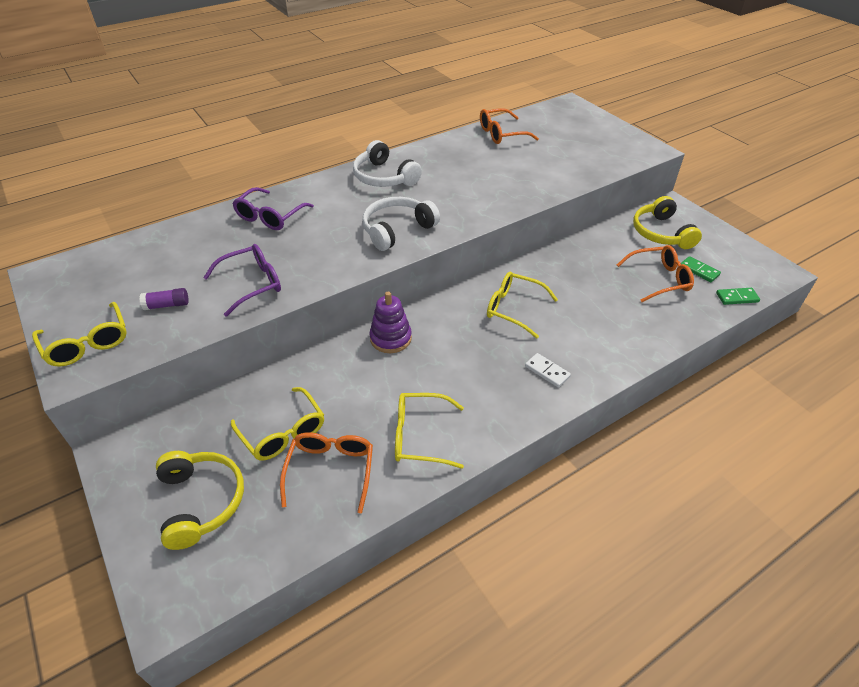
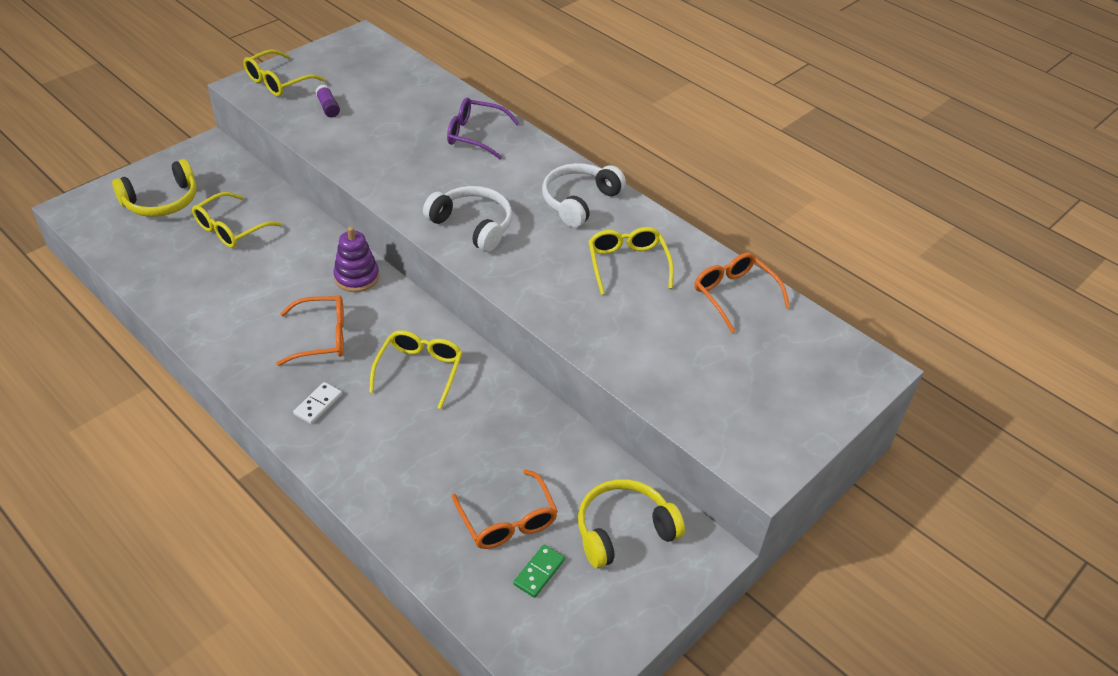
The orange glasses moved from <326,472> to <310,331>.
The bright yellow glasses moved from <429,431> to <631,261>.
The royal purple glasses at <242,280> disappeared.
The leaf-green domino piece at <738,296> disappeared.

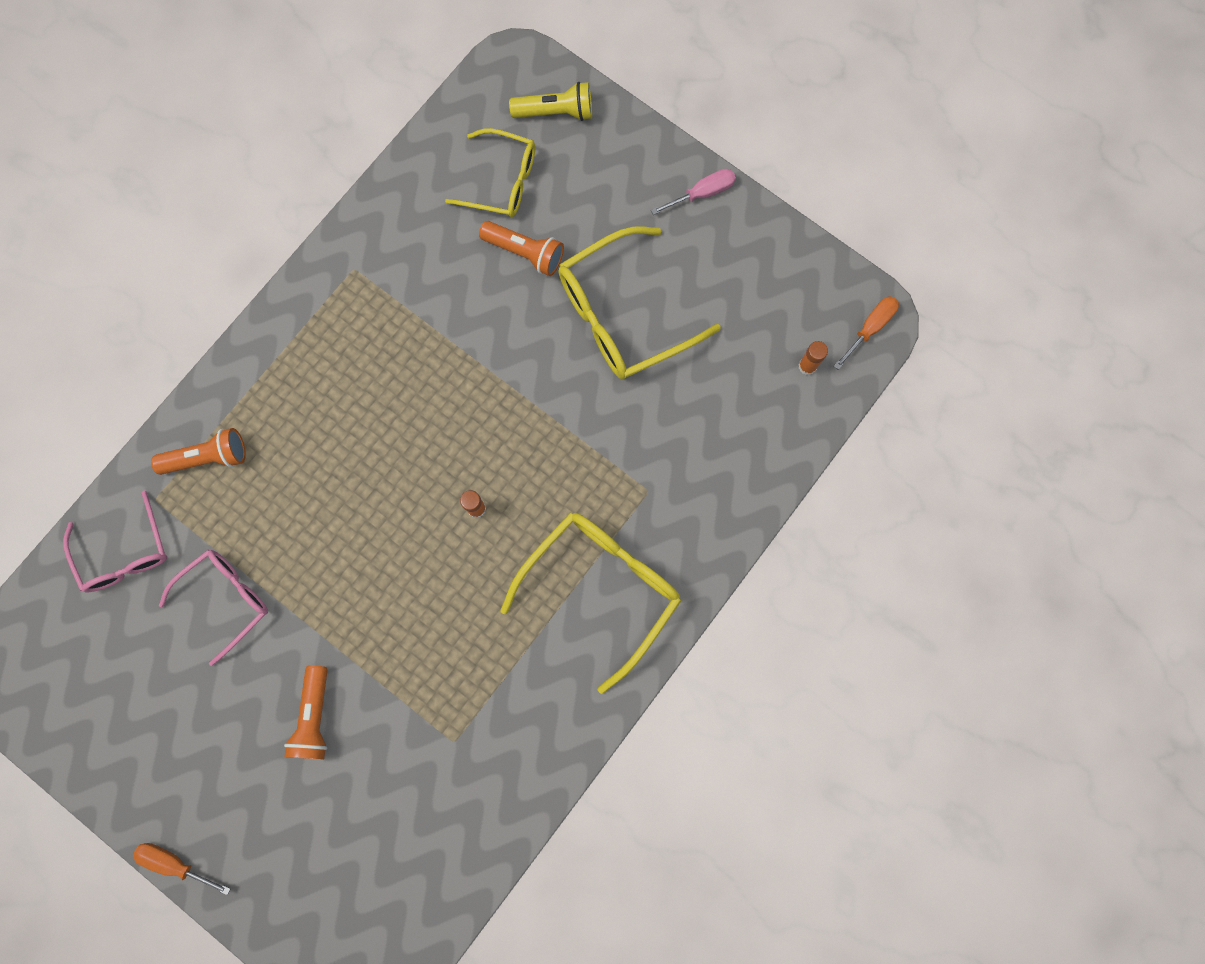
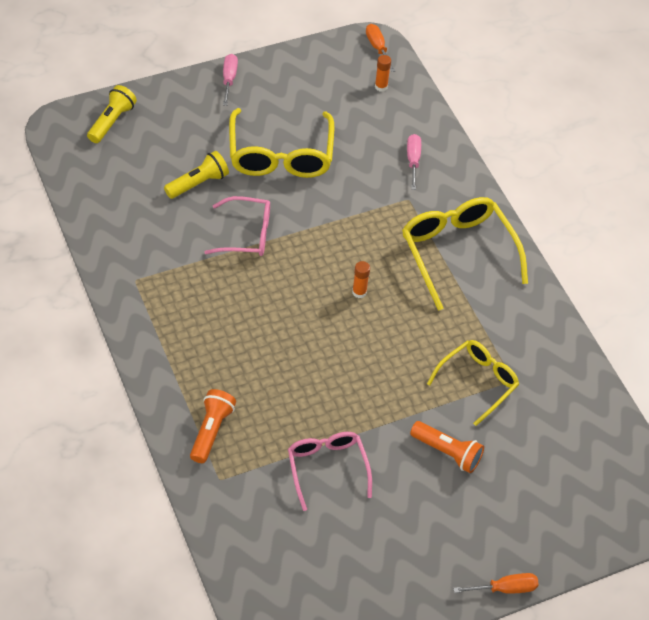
The orange torch at <521,248> became the bright yellow torch at <196,175>.
The rose-pink glasses moved from <115,541> to <237,226>.
The rose-pink flat screwdriver at <414,162> appeared.
The bright yellow glasses moved from <490,172> to <473,383>.
The orange flat screwdriver at <182,869> turned 150 degrees counterclockwise.

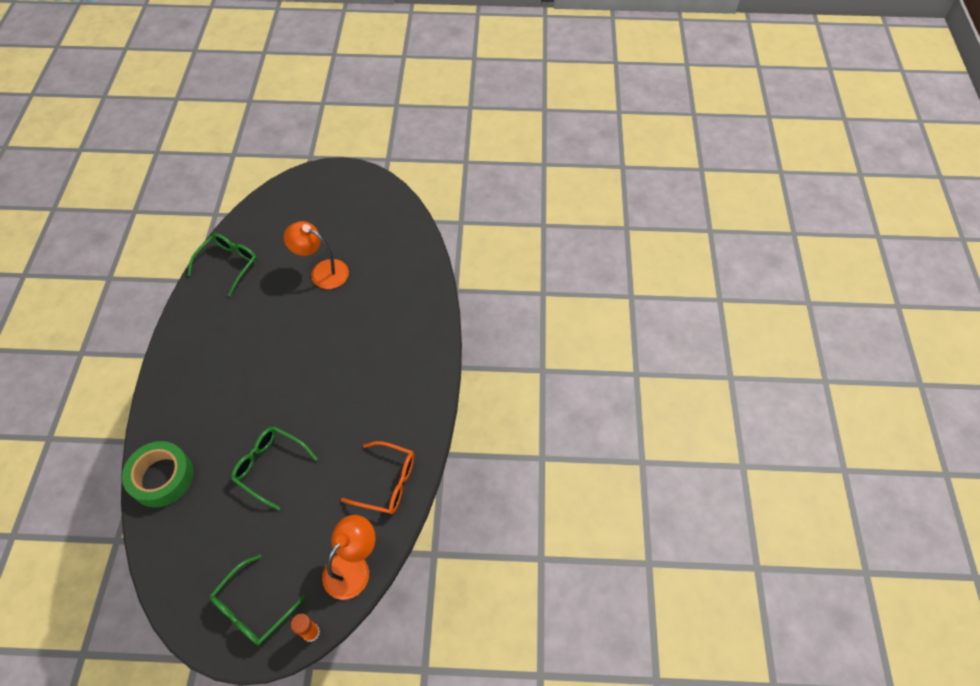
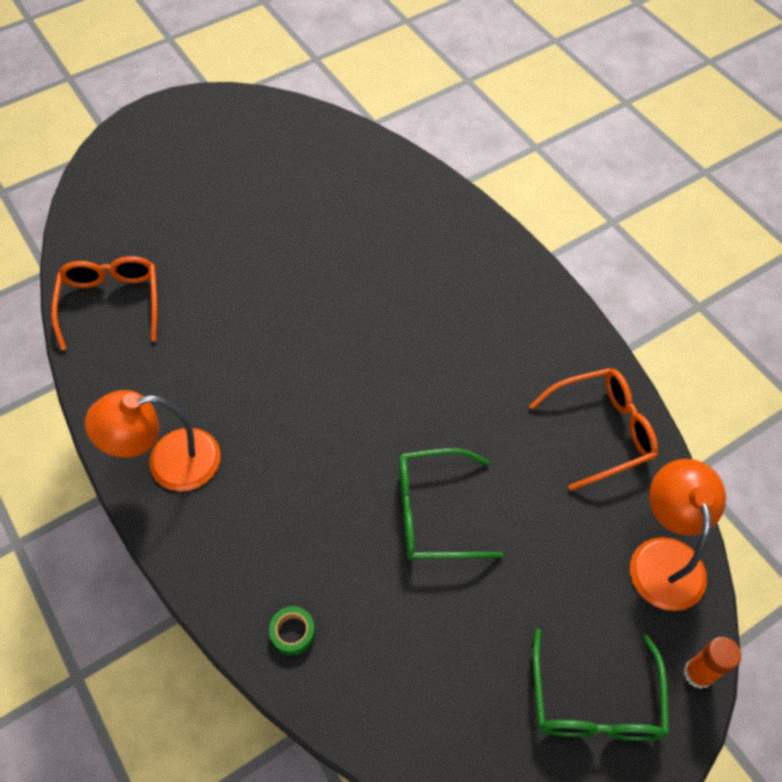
The leaf-green glasses at <222,264> became the orange glasses at <104,303>.
The orange desk lamp moved from <316,255> to <152,440>.
The leaf-green tape at <158,474> changed to 0.40 times the size.

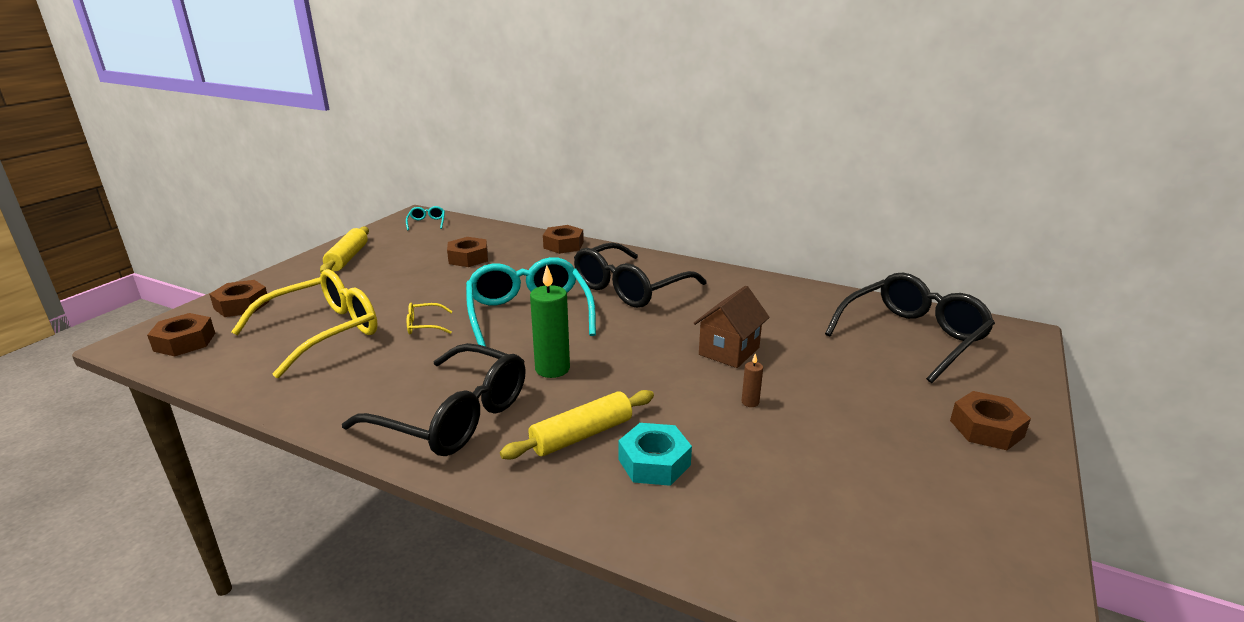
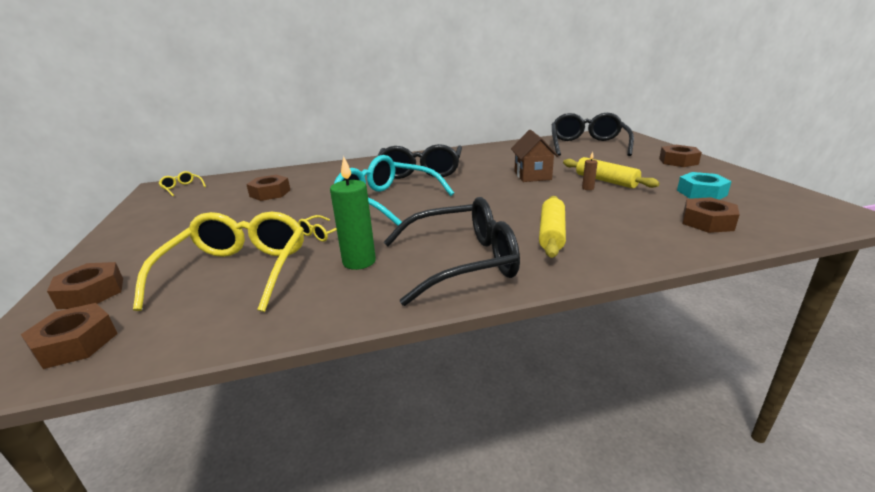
The teal glasses at <425,218> became the bright yellow glasses at <182,183>.
The leaf-green pillar candle moved from <550,321> to <353,213>.
The bright yellow dough roller moved from <344,249> to <611,172>.
The teal hexagon nut moved from <655,454> to <704,186>.
The russet hexagon nut moved from <563,239> to <711,215>.

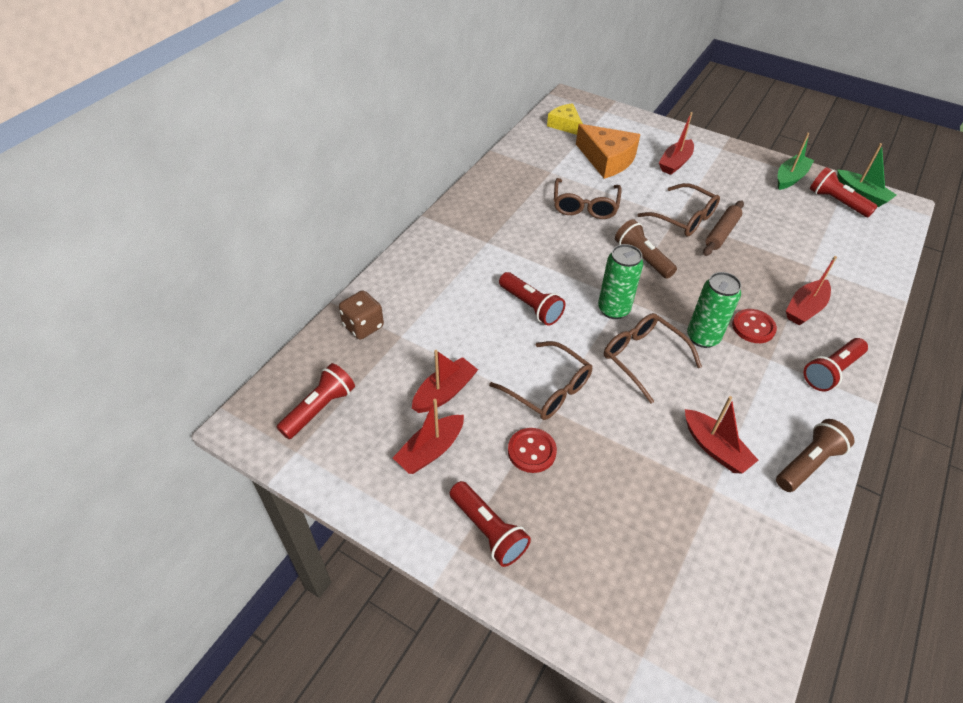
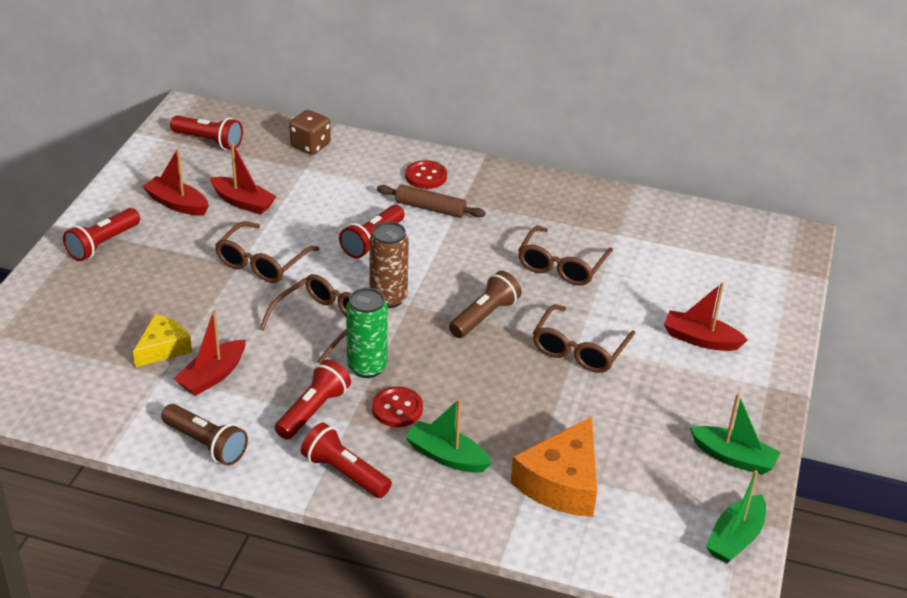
The bright yellow cheese moved from <565,119> to <162,340>.
The crimson torch moved from <844,192> to <313,399>.
The leaf-green can at <620,281> became the russet can at <389,264>.
The russet dough roller moved from <723,228> to <431,201>.
The crimson shirt button moved from <532,450> to <426,174>.
The crimson boat at <811,290> became the leaf-green boat at <448,436>.
The orange cheese moved from <608,151> to <553,467>.
The russet glasses at <588,198> turned 60 degrees counterclockwise.

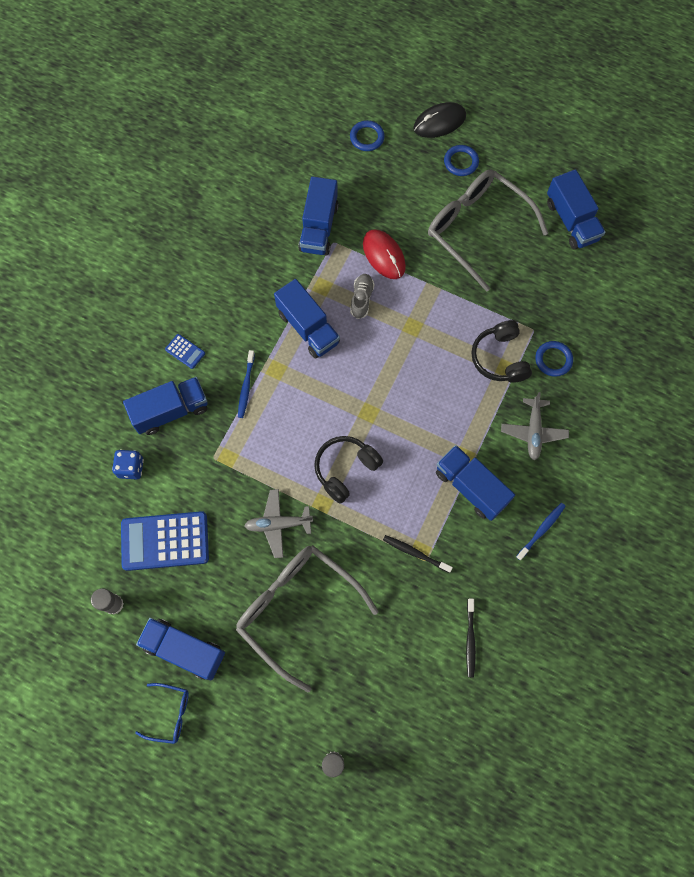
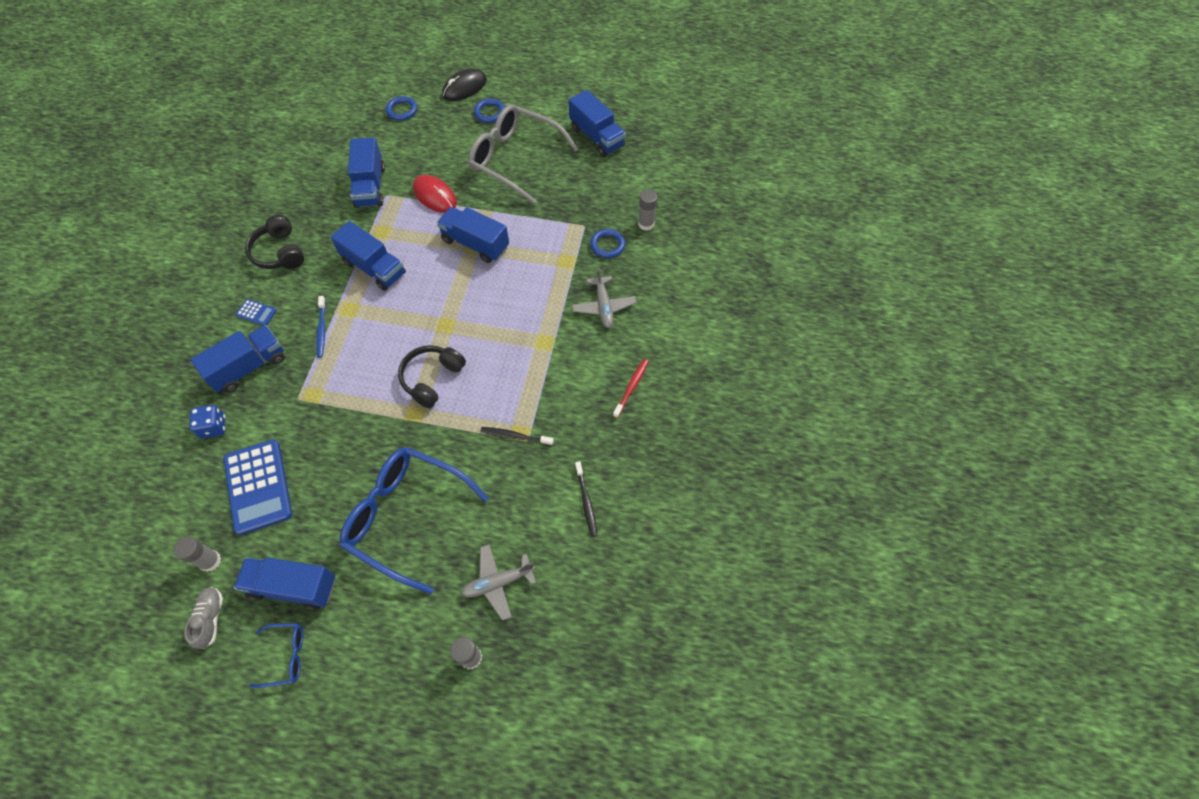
The grey lace-up shoe moved from <362,296> to <203,618>.
The blue calculator at <165,541> turned 90 degrees counterclockwise.
The ebony headphones moved from <501,351> to <274,242>.
The grey glasses at <307,618> became the blue glasses at <414,520>.
The blue lorry moved from <475,483> to <473,235>.
The grey plane moved from <279,523> to <498,582>.
The blue tooth brush at <541,532> became the crimson tooth brush at <631,388>.
The grey glue at <648,210> appeared.

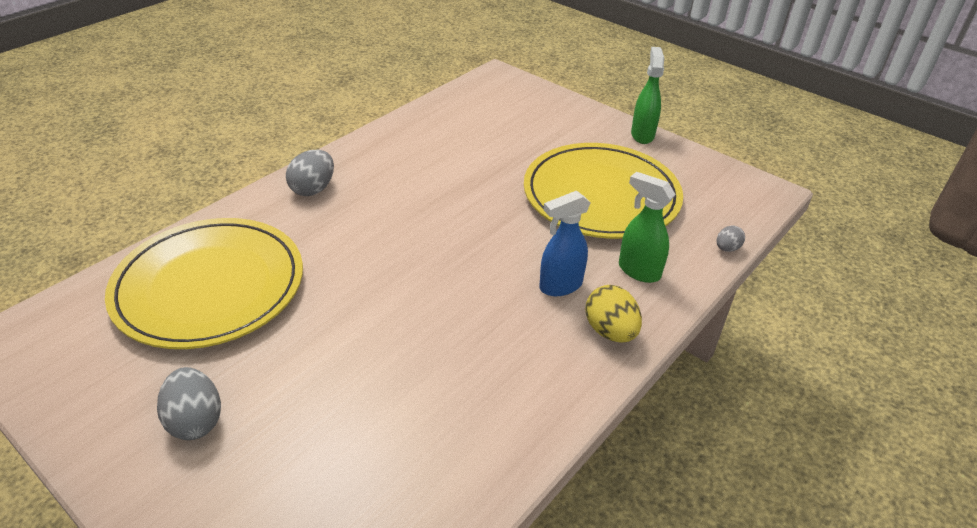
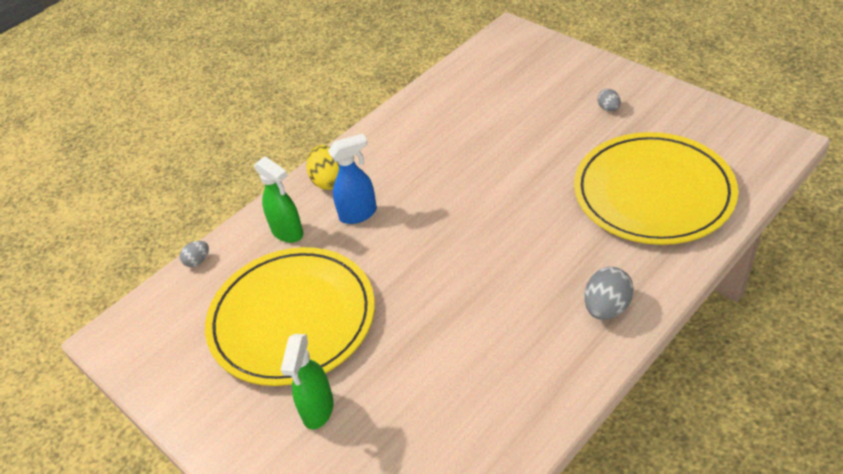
The leaf-green spray bottle moved from <647,95> to <307,382>.
The grey toy egg at <189,403> changed to 0.57 times the size.

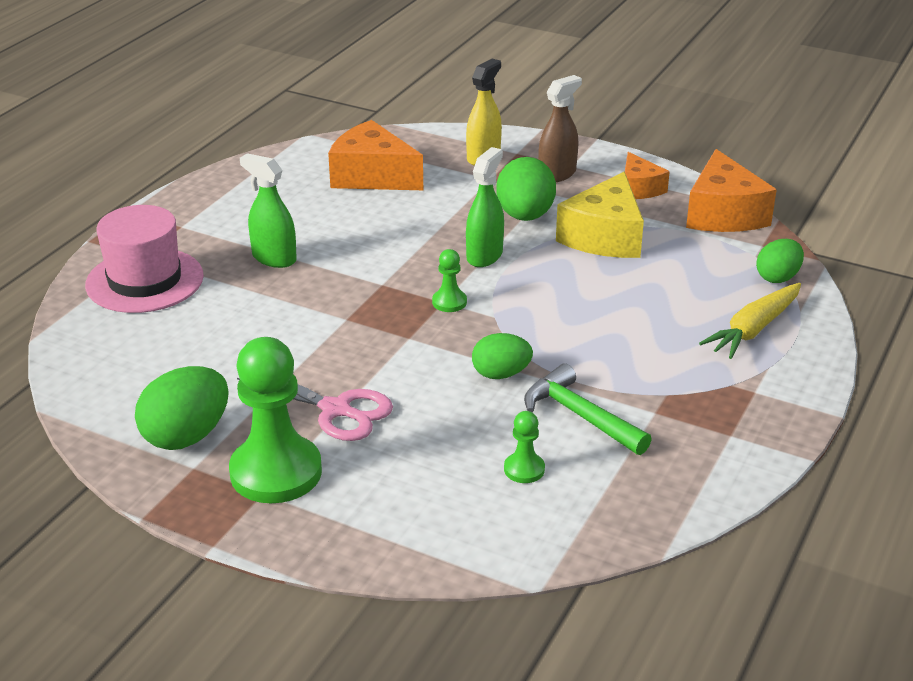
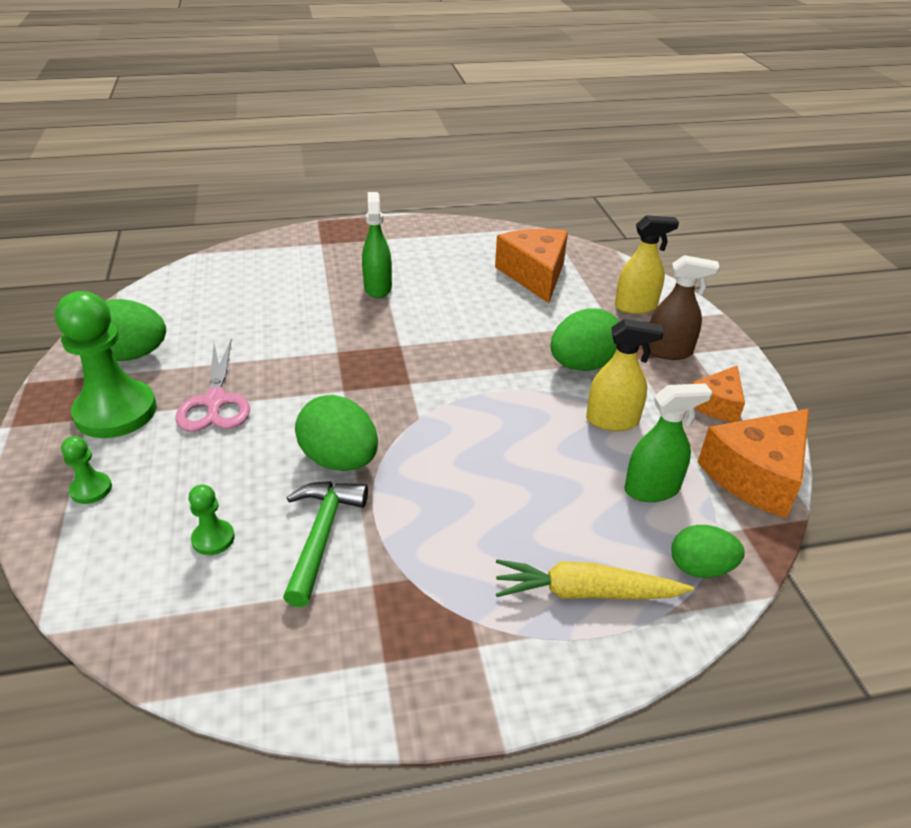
The leaf-green game pawn moved from <449,280> to <86,470>.
The leaf-green toy egg at <502,356> changed to 1.55 times the size.
The bright yellow cheese at <600,215> was replaced by the bright yellow spray bottle at <625,375>.
The leaf-green spray bottle moved from <485,207> to <668,442>.
The rose-pink tall hat at <144,259> disappeared.

